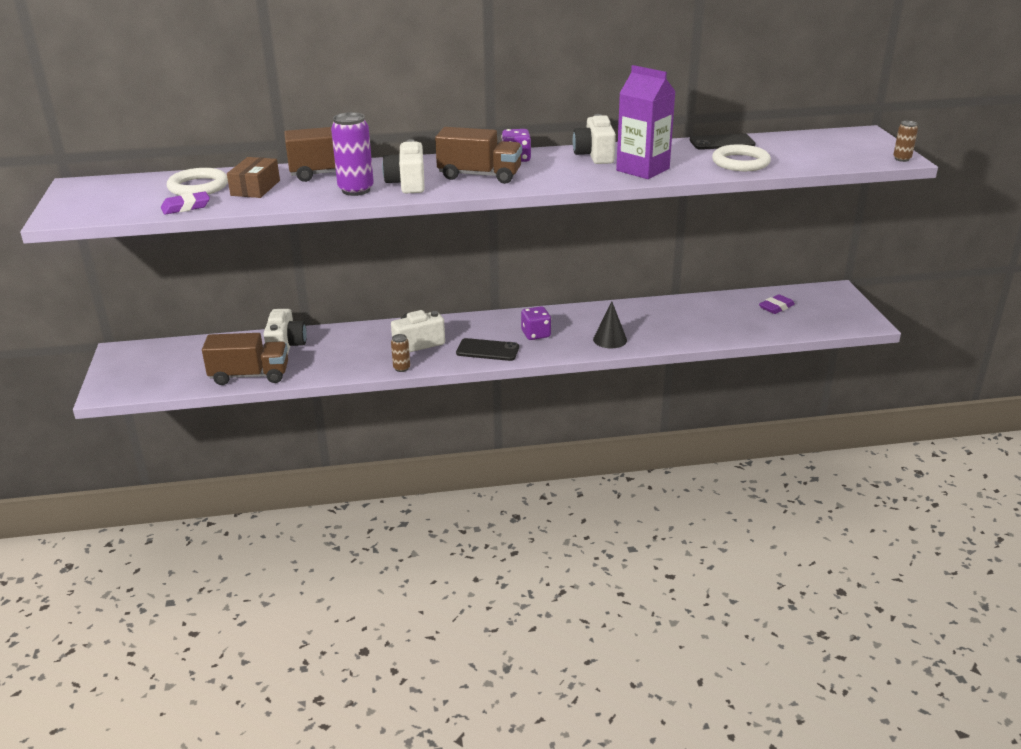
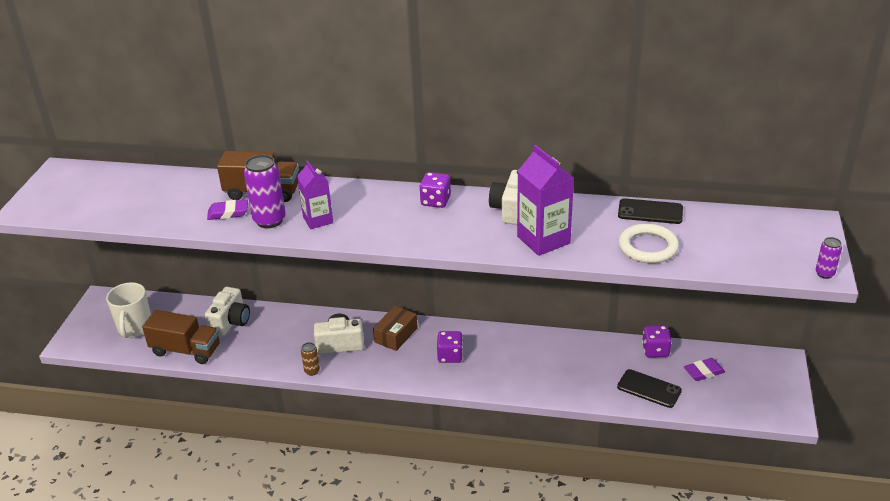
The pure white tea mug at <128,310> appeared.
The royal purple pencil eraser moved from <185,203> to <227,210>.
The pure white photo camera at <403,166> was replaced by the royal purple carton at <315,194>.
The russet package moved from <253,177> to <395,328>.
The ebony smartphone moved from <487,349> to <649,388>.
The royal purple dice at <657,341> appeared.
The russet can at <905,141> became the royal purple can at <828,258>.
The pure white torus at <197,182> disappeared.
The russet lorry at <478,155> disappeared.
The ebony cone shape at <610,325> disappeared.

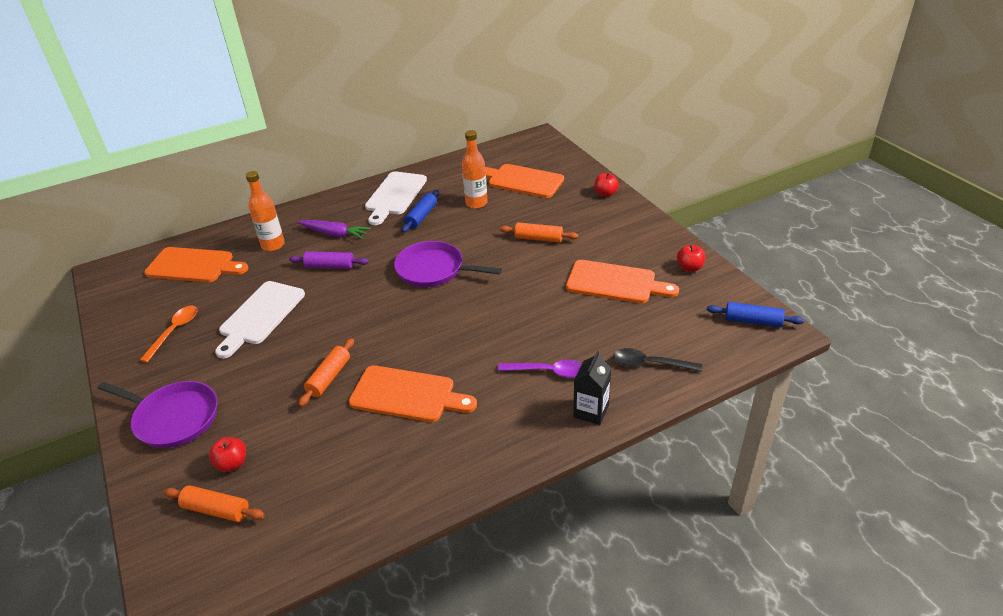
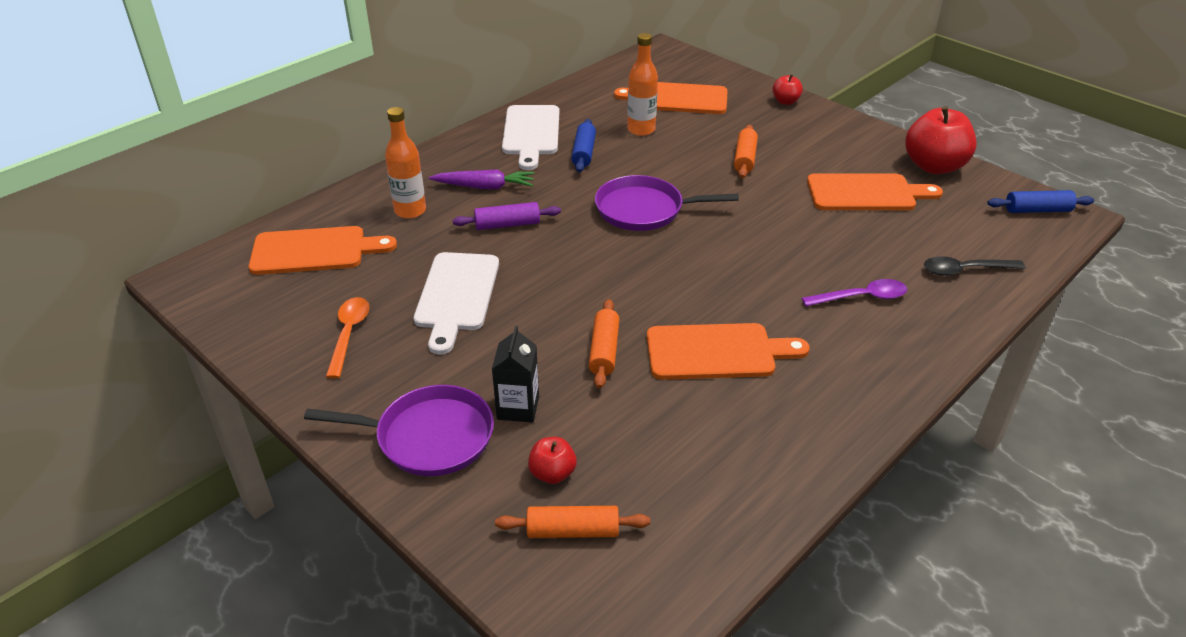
The ebony carton moved from <592,388> to <515,374>.
The orange dough roller at <539,232> turned 75 degrees counterclockwise.
The crimson toy apple at <691,258> changed to 2.02 times the size.

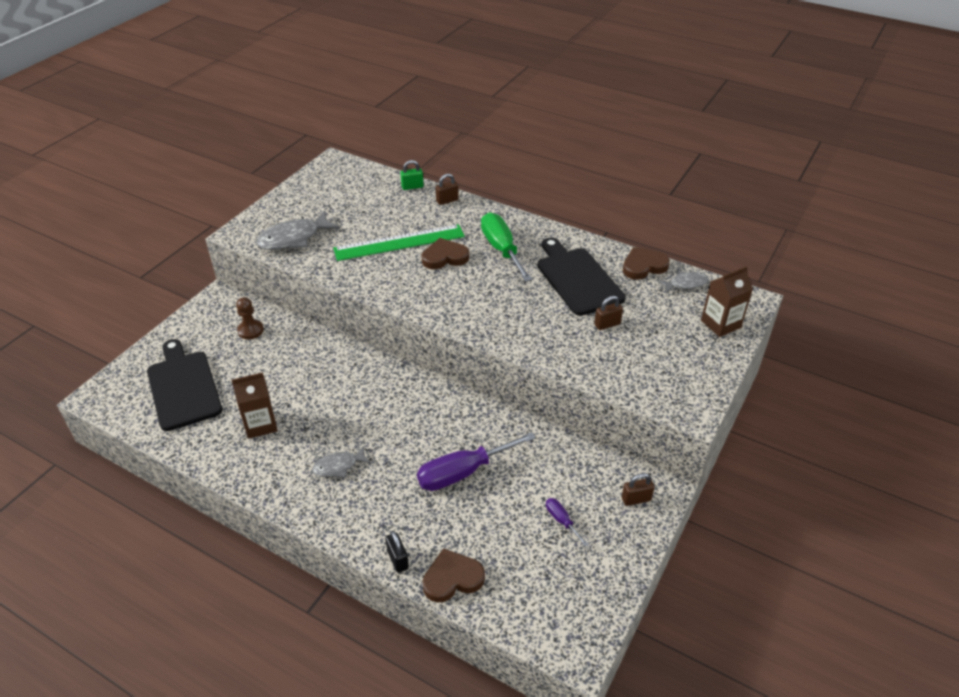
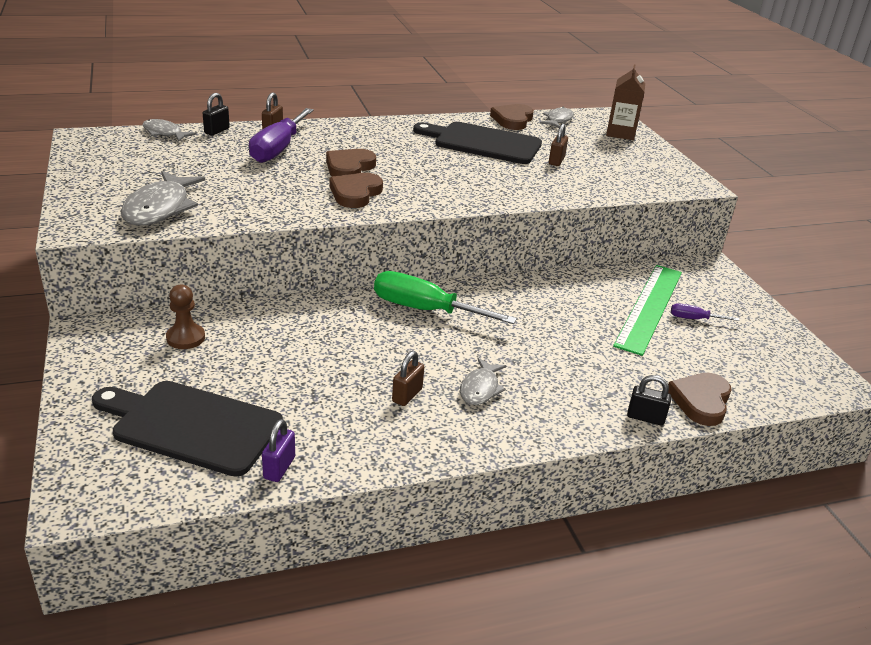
The grey fish at <169,130> appeared.
The leaf-green lock at <412,175> became the ebony lock at <216,114>.
The royal purple flat screwdriver moved from <476,461> to <281,135>.
The royal purple lock at <278,450> appeared.
The russet love heart at <356,190> appeared.
The leaf-green flat screwdriver moved from <506,247> to <445,297>.
The russet lock moved from <638,489> to <408,378>.
The leaf-green measuring stick moved from <399,242> to <647,310>.
The russet carton at <255,405> disappeared.

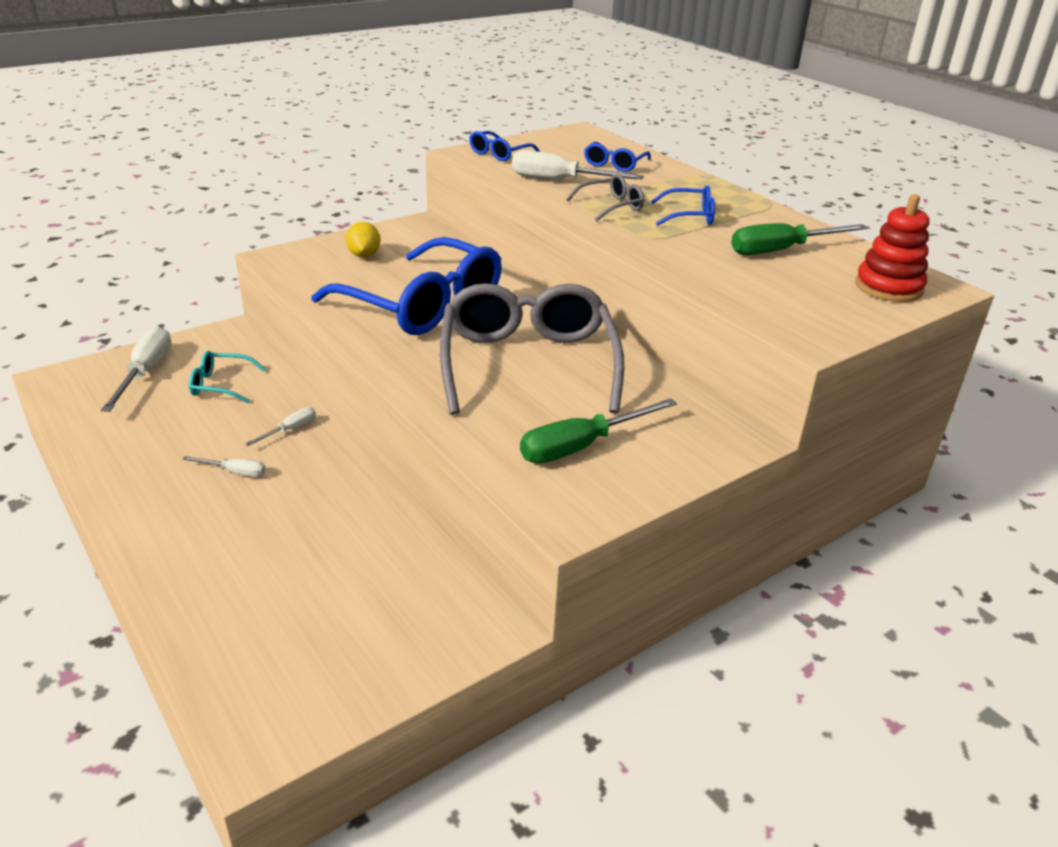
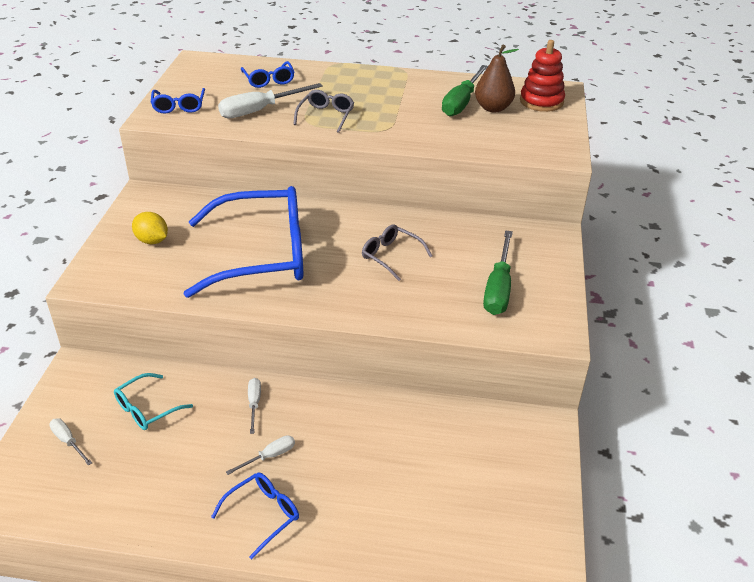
The pure white flat screwdriver at <136,369> changed to 0.51 times the size.
The blue glasses moved from <683,205> to <255,516>.
The grey glasses at <532,349> changed to 0.44 times the size.
The russet toy pear at <497,78> appeared.

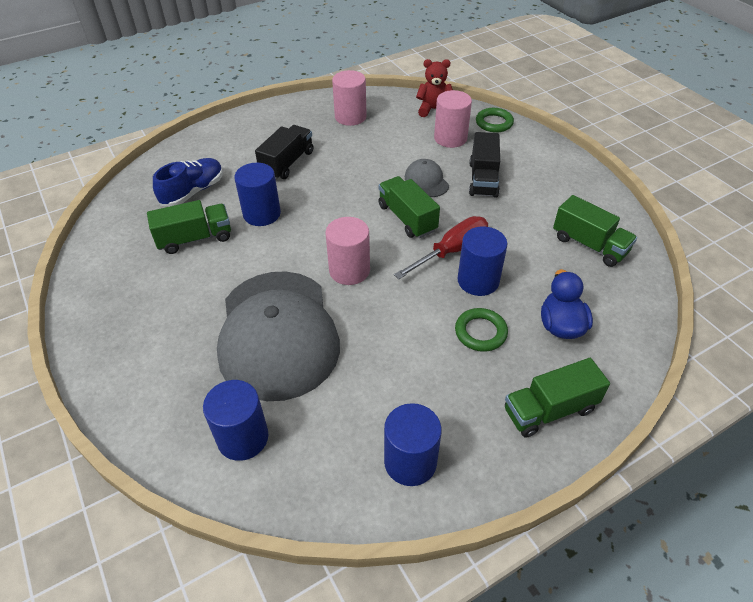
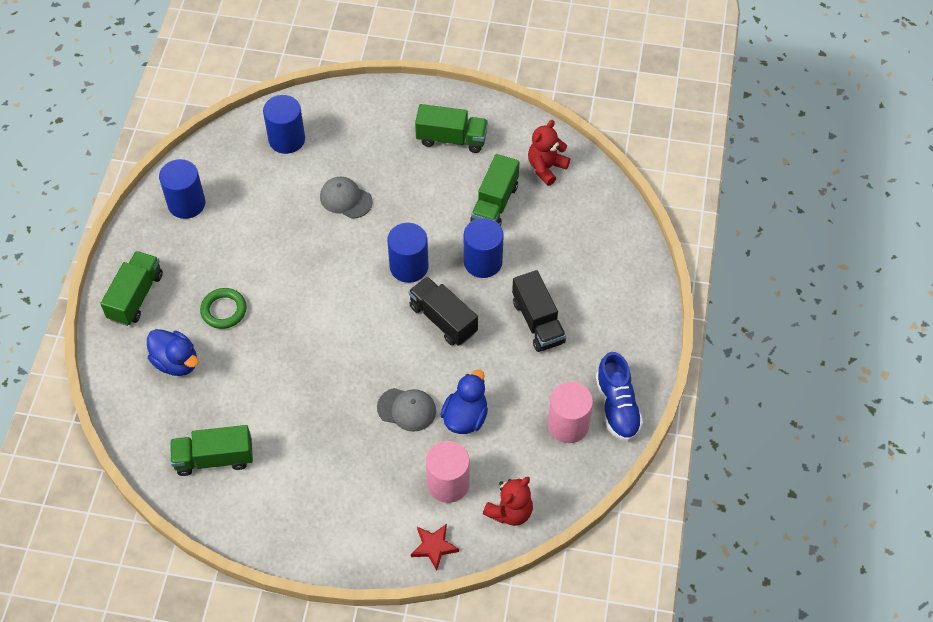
The grey cap at <278,336> changed to 0.41 times the size.
The blue cylinder shape moved from <482,261> to <407,253>.
The ebony lorry moved from <484,165> to <443,311>.
The leaf-green torus at <495,120> was replaced by the crimson five-pointed star at <435,547>.
The leaf-green lorry moved from <409,207> to <451,128>.
The blue duck at <464,402> appeared.
The crimson teddy at <549,153> appeared.
The blue lace-up shoe moved from <188,182> to <619,396>.
The rose-pink cylinder shape at <347,251> disappeared.
The crimson flat screwdriver at <441,247> disappeared.

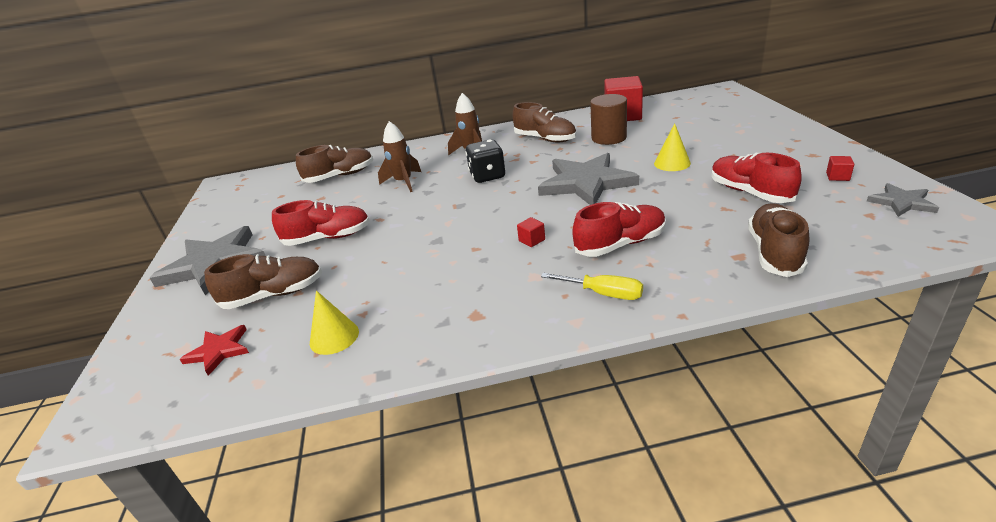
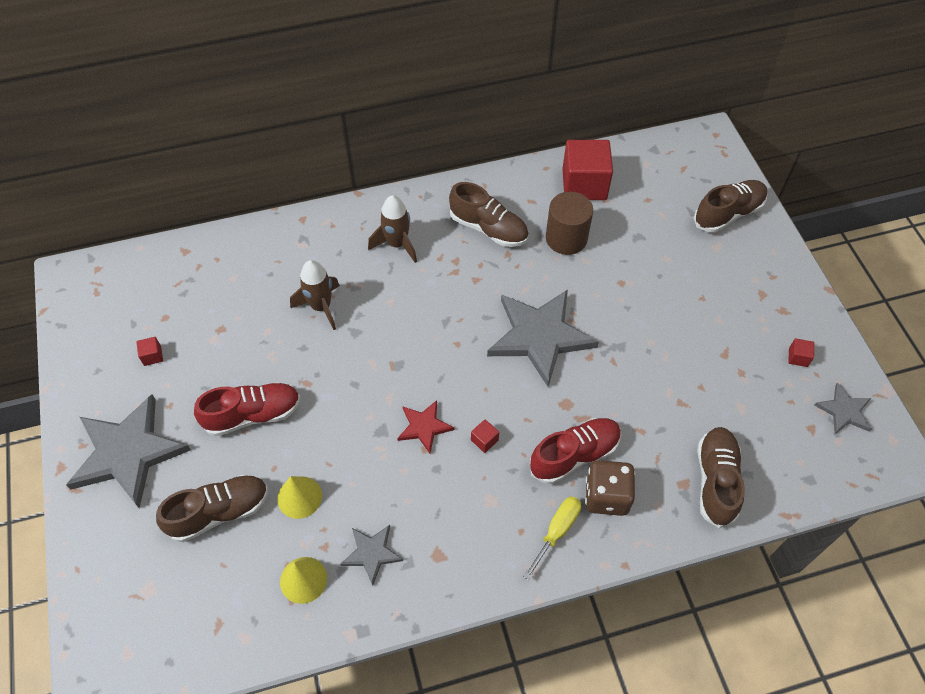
The crimson cube at <149,351> appeared.
The bright yellow cone shape moved from <672,147> to <299,497>.
The grey five-pointed star at <371,555> appeared.
The crimson five-pointed star moved from <214,350> to <425,426>.
The bright yellow flat screwdriver at <592,286> turned 75 degrees counterclockwise.
The russet dice at <610,488> appeared.
The russet lace-up shoe moved from <334,164> to <731,206>.
The ebony dice at <485,161> disappeared.
The crimson lace-up shoe at <756,178> disappeared.

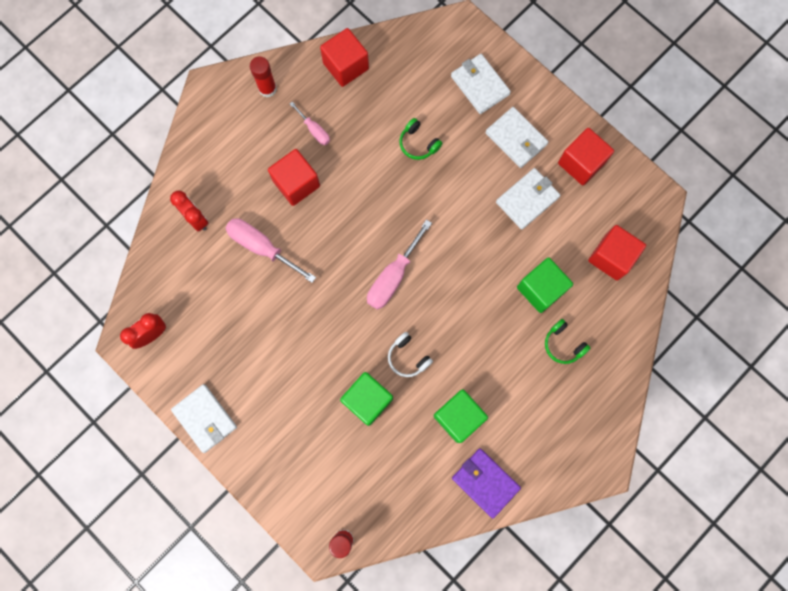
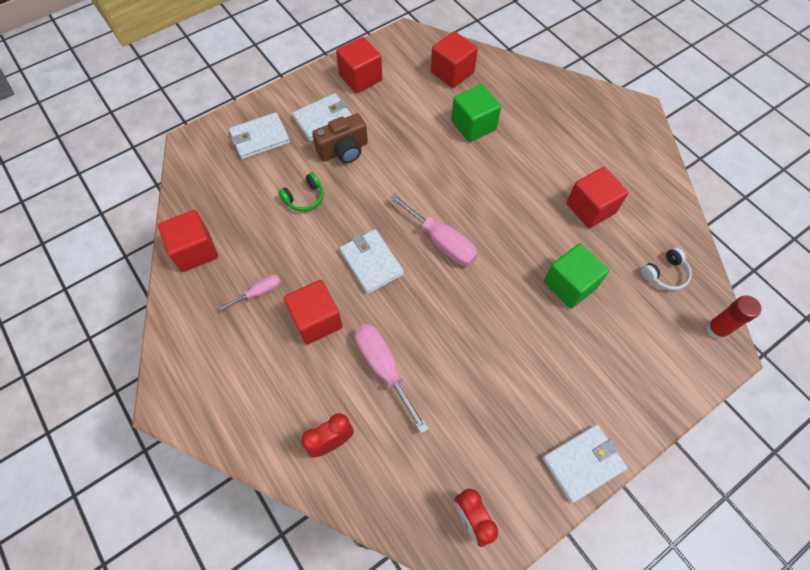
The russet photo camera at <340,138> appeared.
The pure white billfold moved from <528,199> to <371,261>.
The rose-pink flat screwdriver at <271,250> turned 105 degrees clockwise.
The leaf-green cube at <460,416> became the crimson cube at <598,197>.
The pure white headphones moved from <410,354> to <666,269>.
The crimson glue at <263,77> disappeared.
The royal purple billfold at <486,483> disappeared.
The leaf-green headphones at <567,341> disappeared.

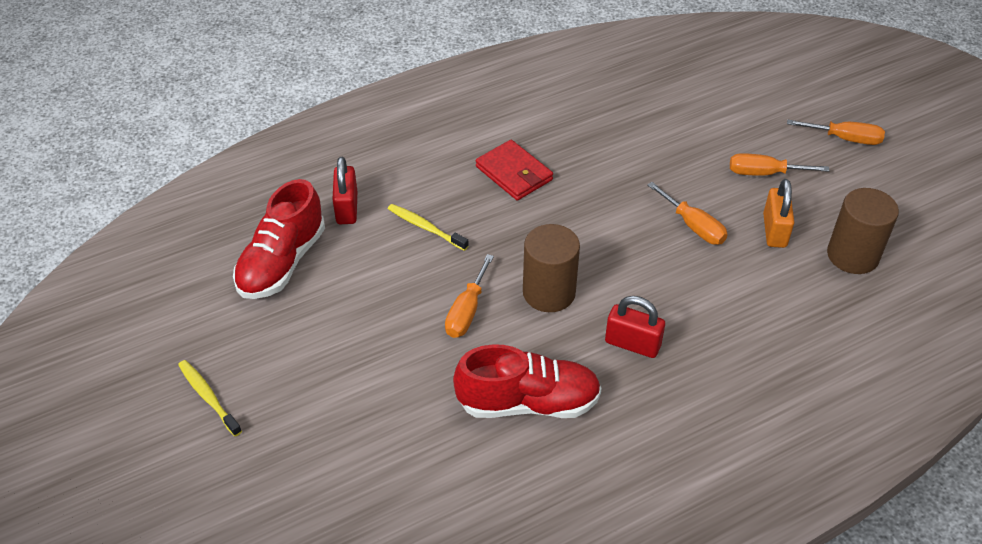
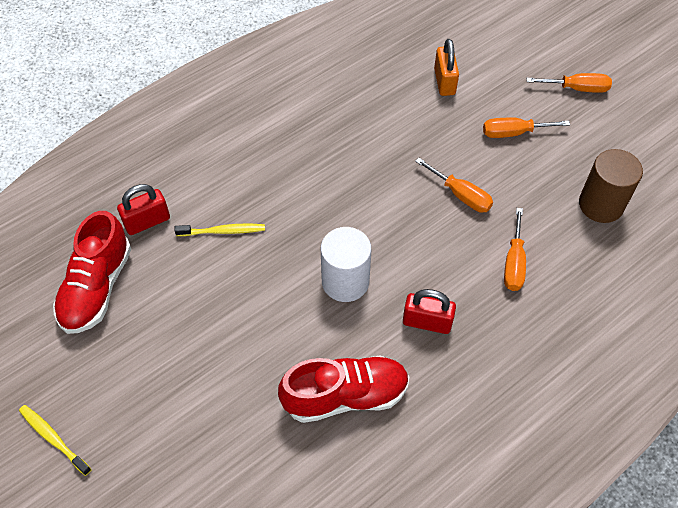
The crimson lock at <344,190> turned 75 degrees clockwise.
The bright yellow tooth brush at <428,227> turned 150 degrees clockwise.
The russet cylinder shape at <551,268> became the pure white cylinder shape at <346,264>.
The orange lock moved from <778,213> to <446,67>.
The orange flat screwdriver moved from <469,296> to <515,249>.
The crimson billfold at <514,170> disappeared.

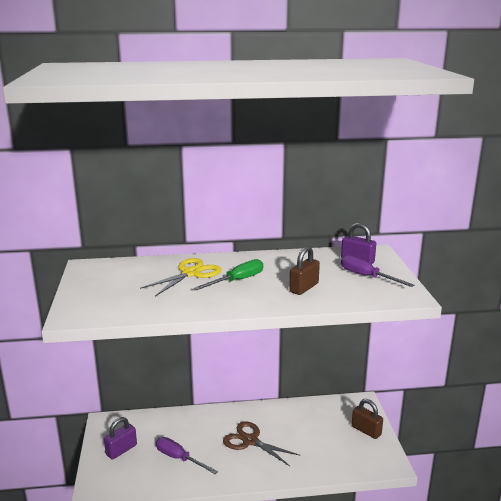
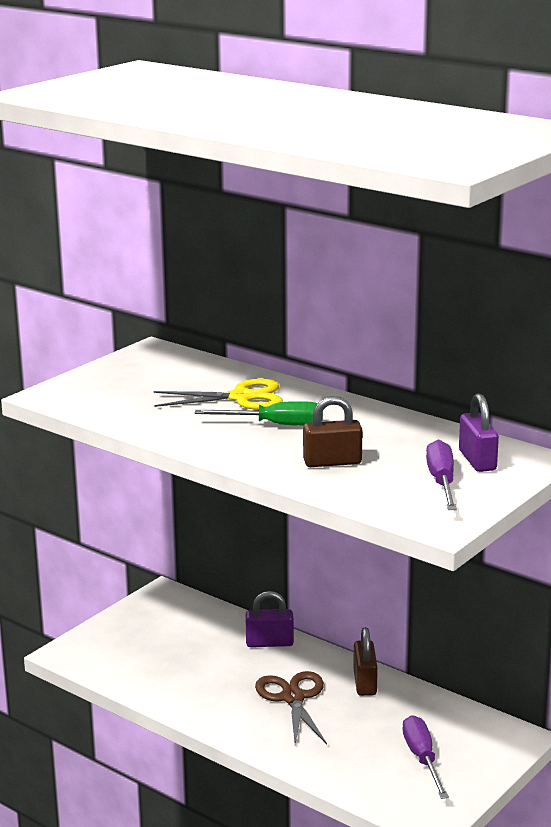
The royal purple lock moved from <120,438> to <269,619>.
The russet lock moved from <367,419> to <365,661>.
The royal purple flat screwdriver moved from <187,455> to <425,757>.

